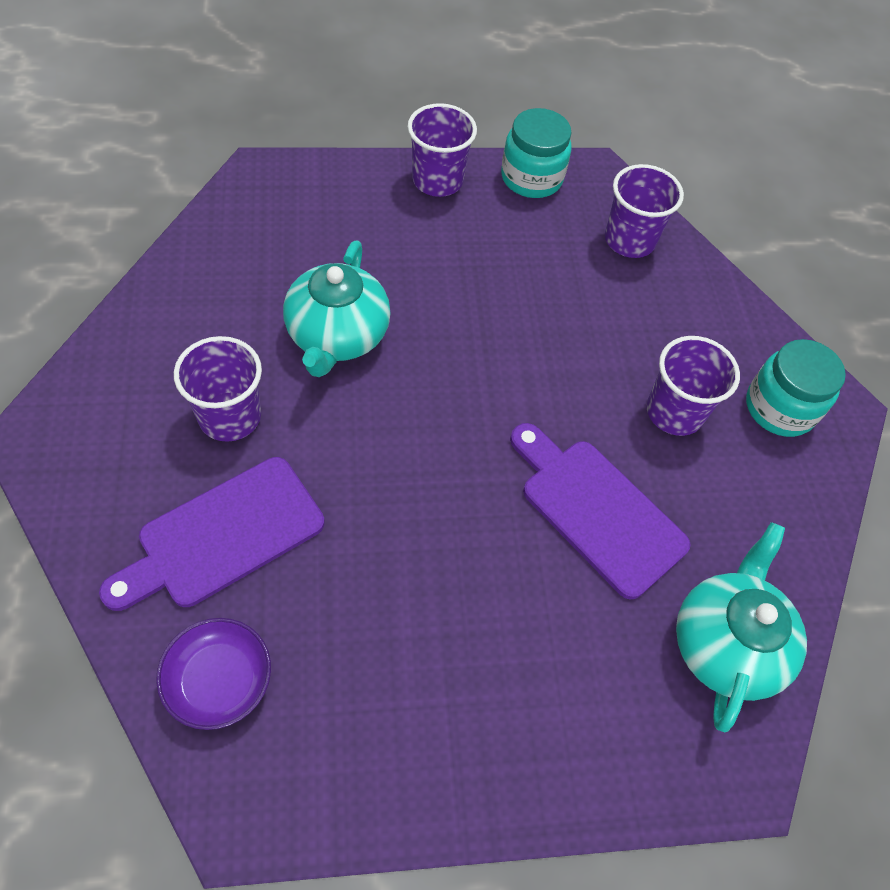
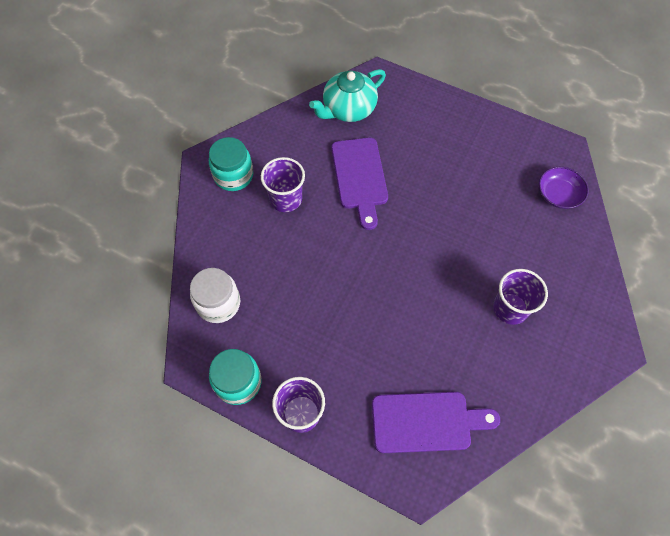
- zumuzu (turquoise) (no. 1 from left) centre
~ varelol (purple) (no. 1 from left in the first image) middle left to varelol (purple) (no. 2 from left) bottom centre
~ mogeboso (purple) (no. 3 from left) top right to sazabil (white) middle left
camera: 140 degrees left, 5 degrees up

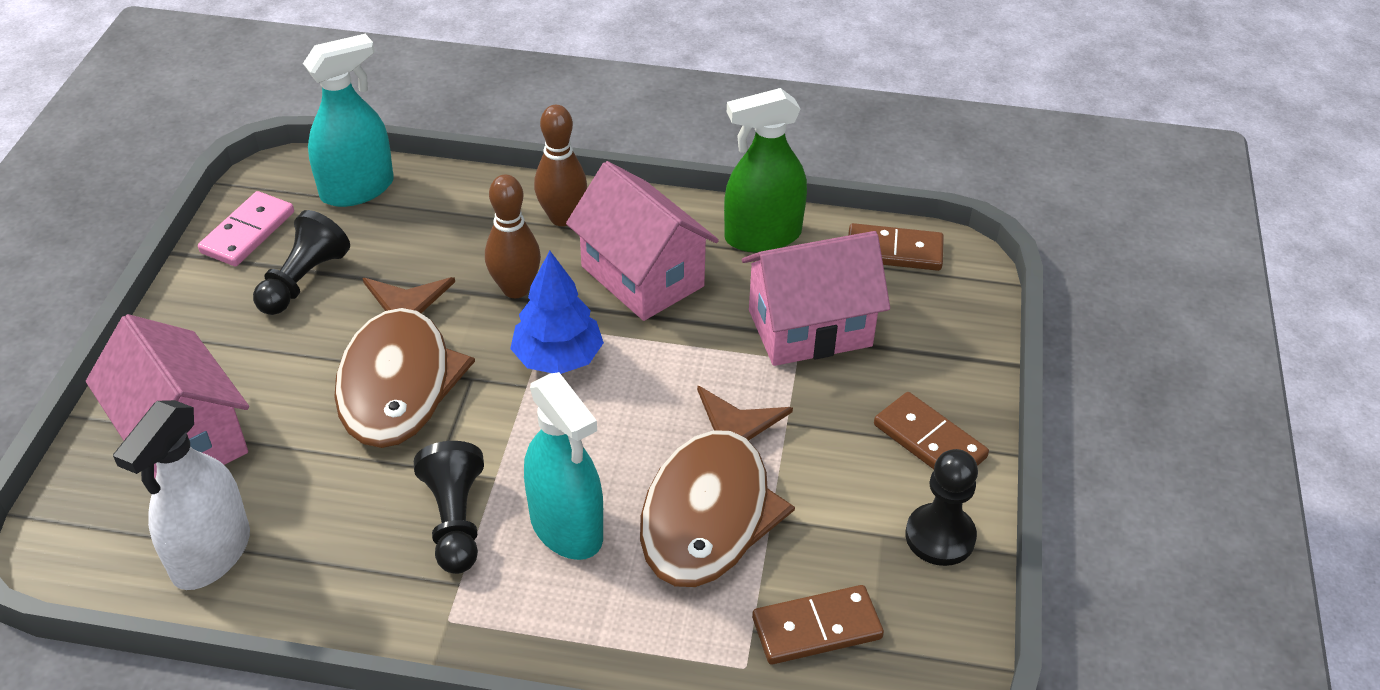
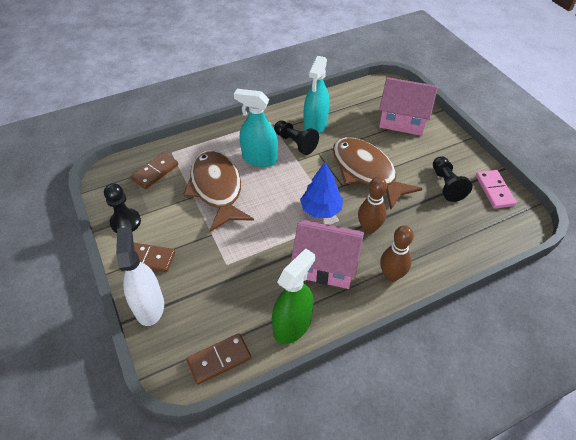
- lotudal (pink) (no. 3 from left) centre
~ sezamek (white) bottom left to middle left
~ sezamek (turquoise) (no. 1 from left in the first image) top left to sezamek (turquoise) (no. 2 from left) top centre
camera: 145 degrees right, 5 degrees up

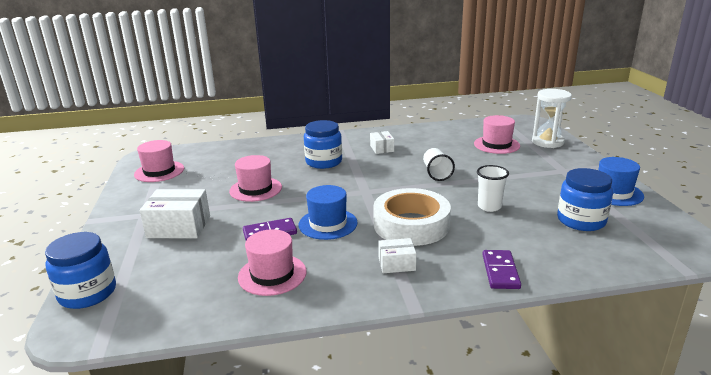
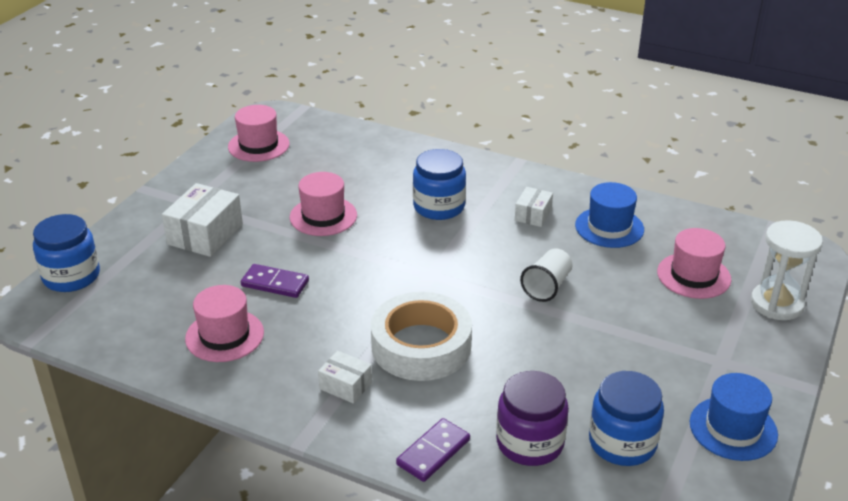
- mogeboso (white) (no. 2 from left) middle right
+ sazabil (purple) bottom centre
~ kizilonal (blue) (no. 1 from left) centre to middle right
~ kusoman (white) (no. 1 from left) middle left = middle left 75 degrees clockwise
camera: 35 degrees right, 10 degrees up

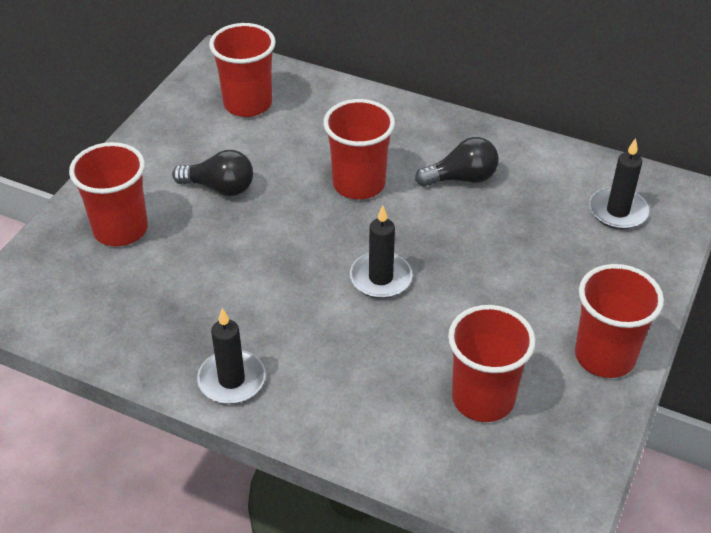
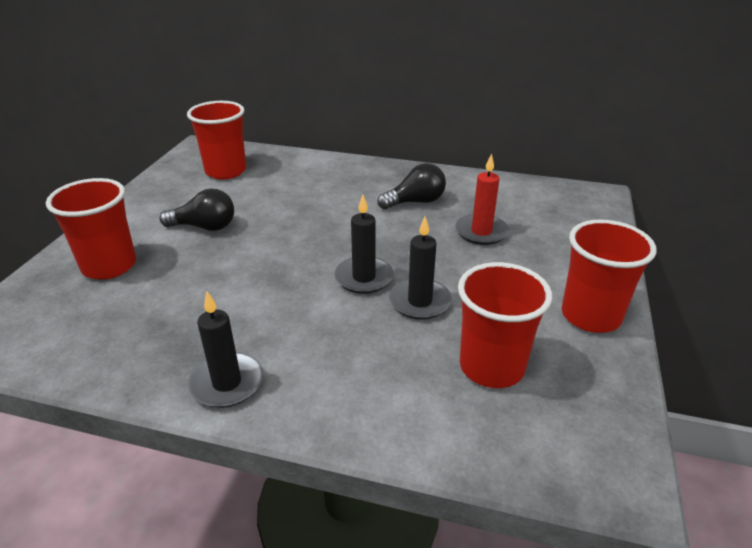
- mogeboso (red) (no. 3 from left) top centre
+ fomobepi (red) centre
~ fomobepi (black) (no. 3 from left) middle right to centre
camera: 10 degrees left, 10 degrees down

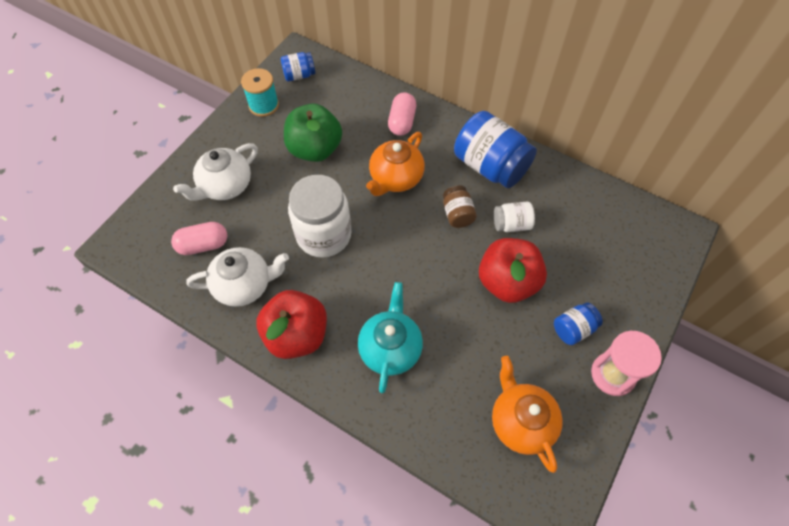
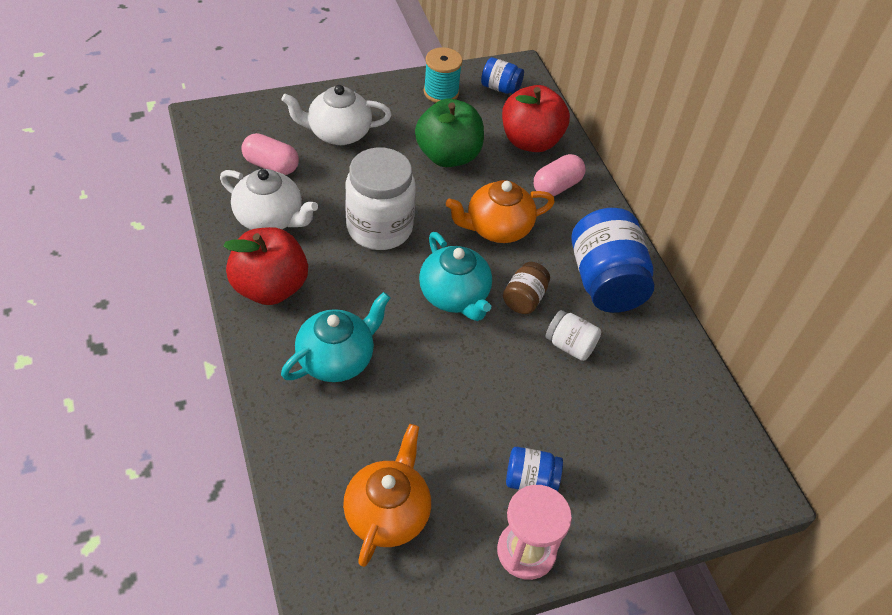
+ zumuzu (turquoise) (no. 2 from left) centre
~ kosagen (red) (no. 2 from left) centre to top centre
camera: 35 degrees right, 10 degrees down

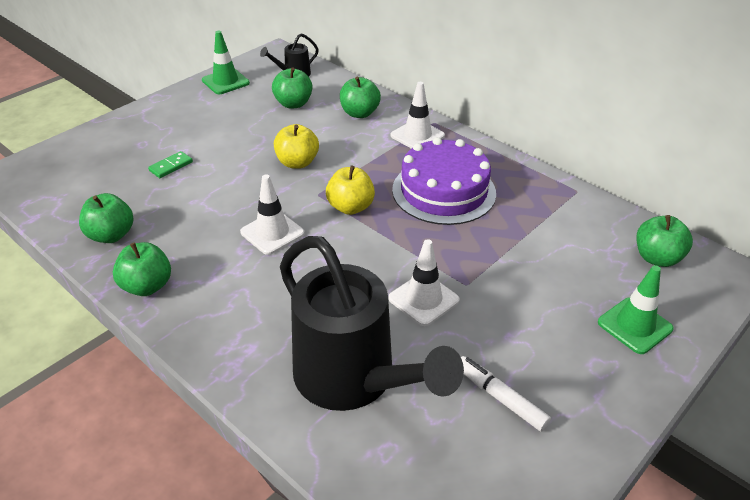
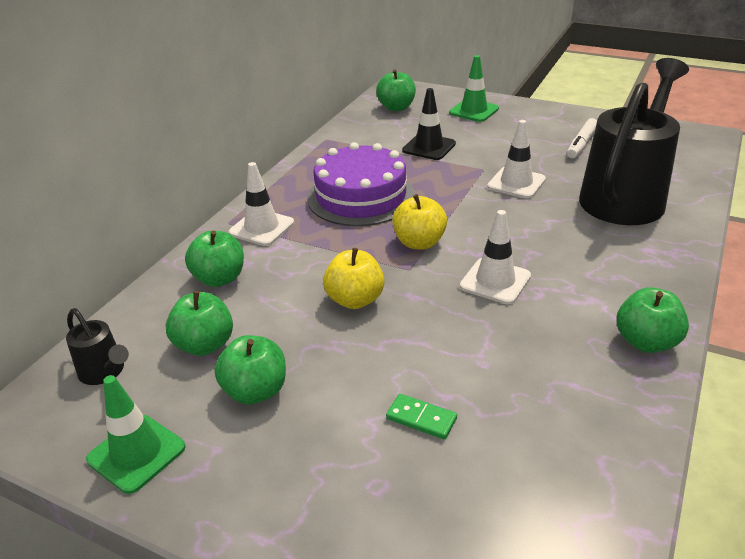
+ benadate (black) top centre
~ kosagen (green) (no. 1 from left in the first image) middle left to kosagen (green) (no. 3 from left) centre
camera: 105 degrees left, 5 degrees down

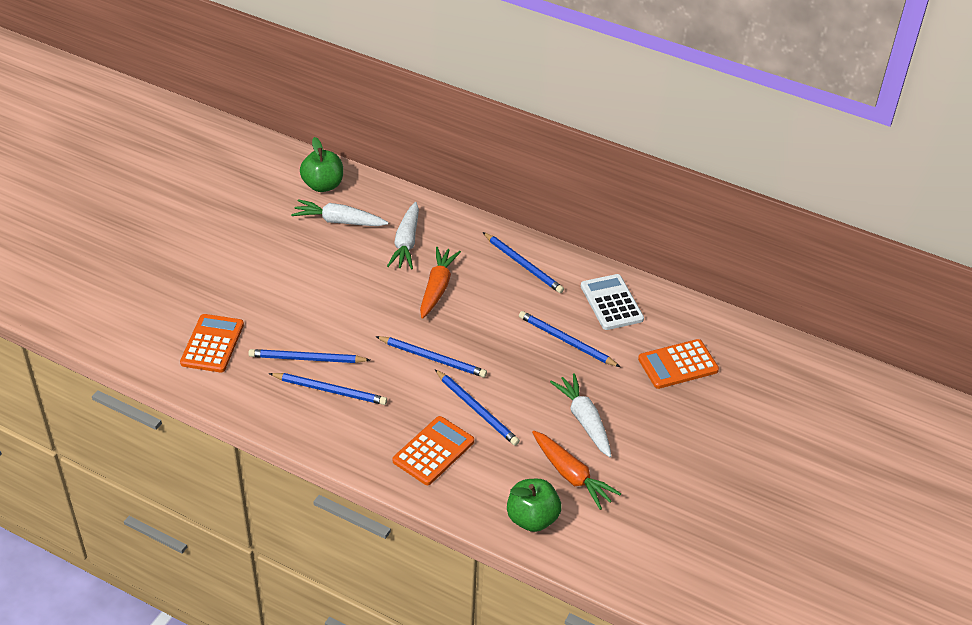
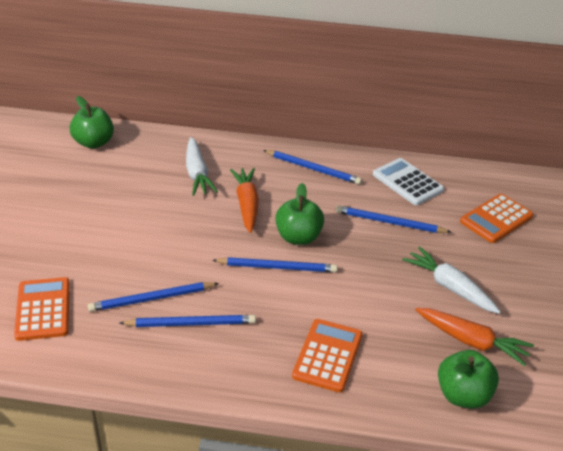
- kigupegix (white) (no. 1 from left) centre
- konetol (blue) (no. 4 from left) centre
+ kosagen (green) (no. 2 from left) centre
camera: 20 degrees left, 5 degrees down

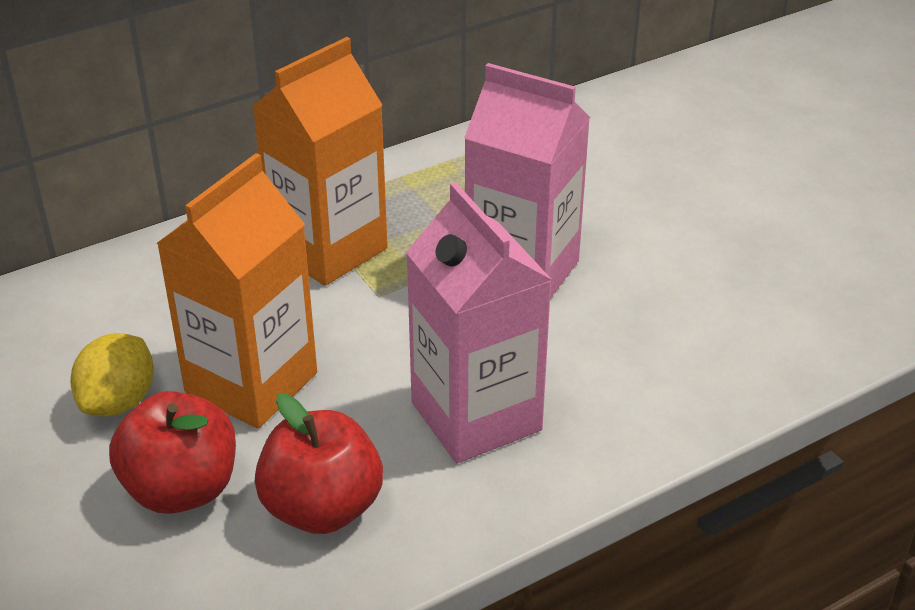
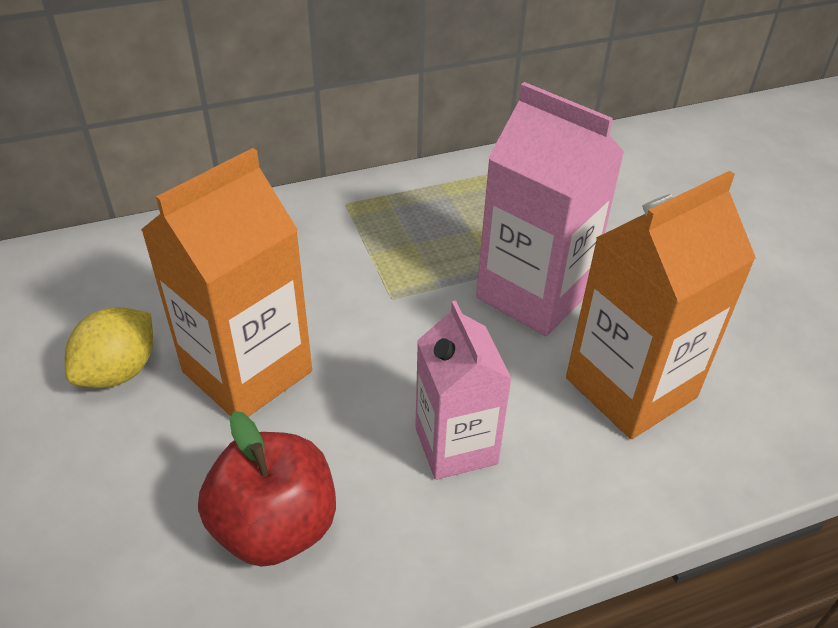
- kosagen (red) (no. 1 from left) bottom left
~ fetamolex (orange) (no. 2 from left) top centre to middle right
~ fetamolex (pink) (no. 1 from left) centre = centre x0.66
camera: 10 degrees right, 5 degrees up

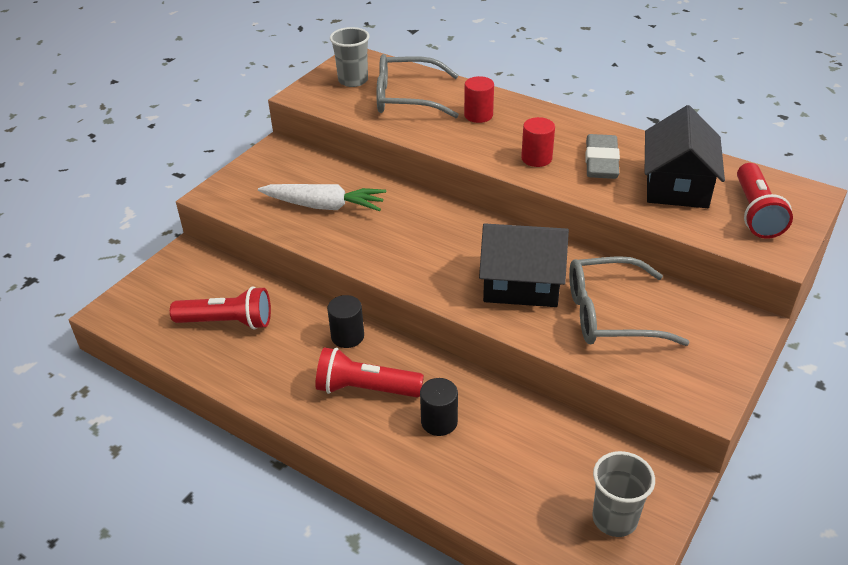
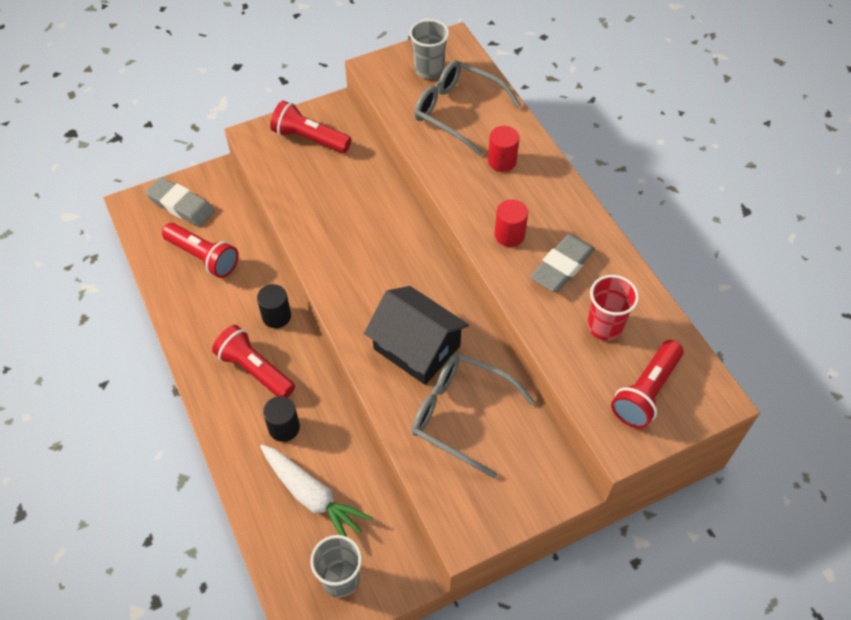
+ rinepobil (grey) (no. 1 from left) top left
+ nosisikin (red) (no. 3 from left) top centre
~ kigupegix (white) centre to bottom centre
~ lotudal (black) (no. 2 from left) top right to mogeboso (red) middle right
camera: 30 degrees right, 15 degrees up

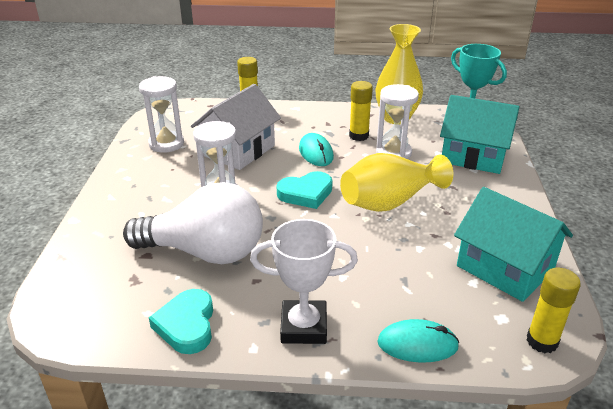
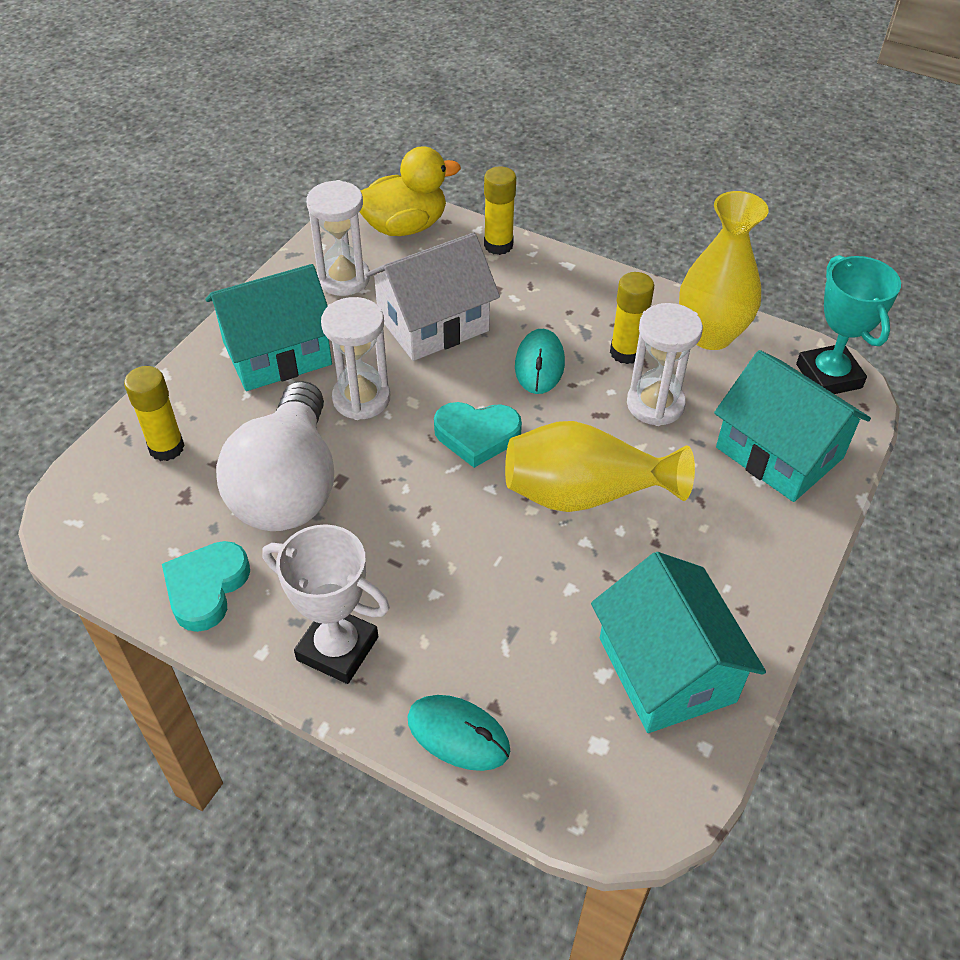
+ lotudal (turquoise) (no. 1 from left) middle left
+ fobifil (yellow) top centre
~ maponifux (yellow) (no. 3 from left in the first image) bottom right to maponifux (yellow) (no. 1 from left) middle left
~ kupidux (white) middle left = middle left 60 degrees clockwise
camera: 25 degrees right, 15 degrees up

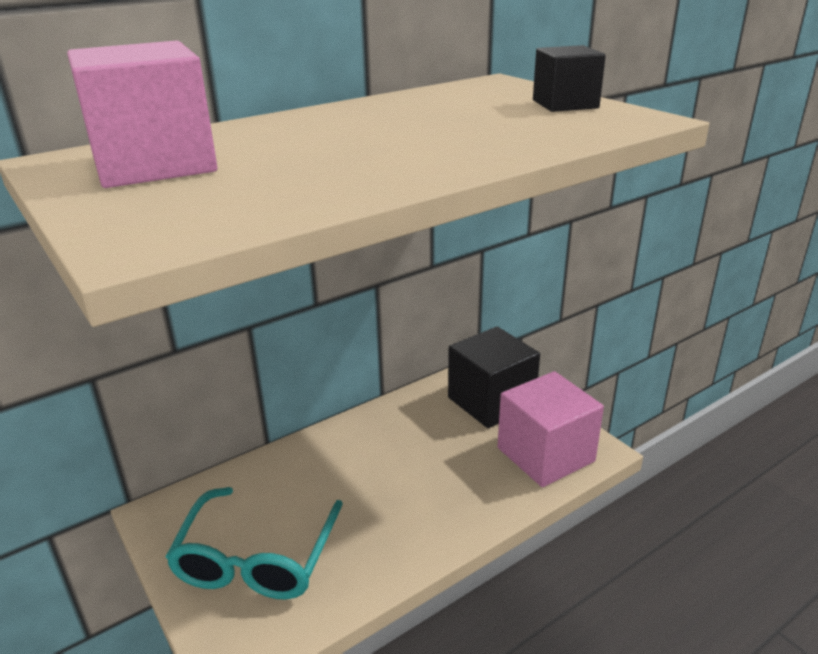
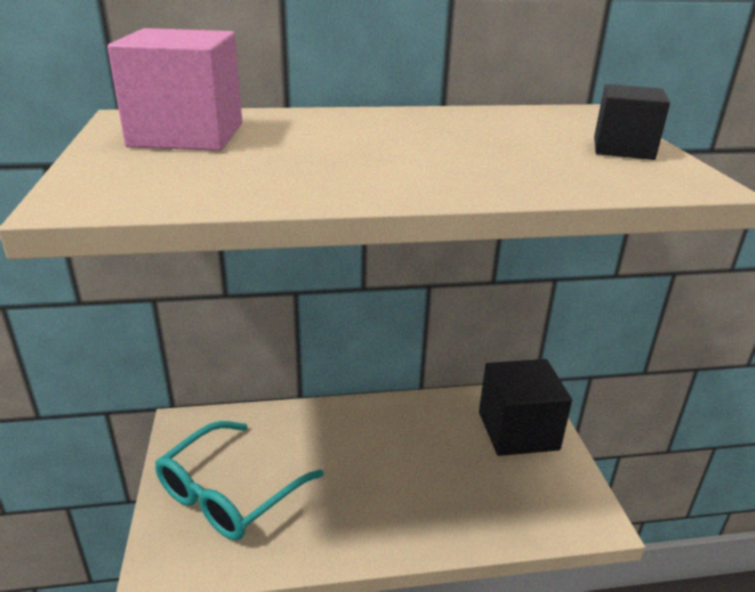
- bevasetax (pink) (no. 2 from left) middle right
camera: 25 degrees right, 0 degrees up

